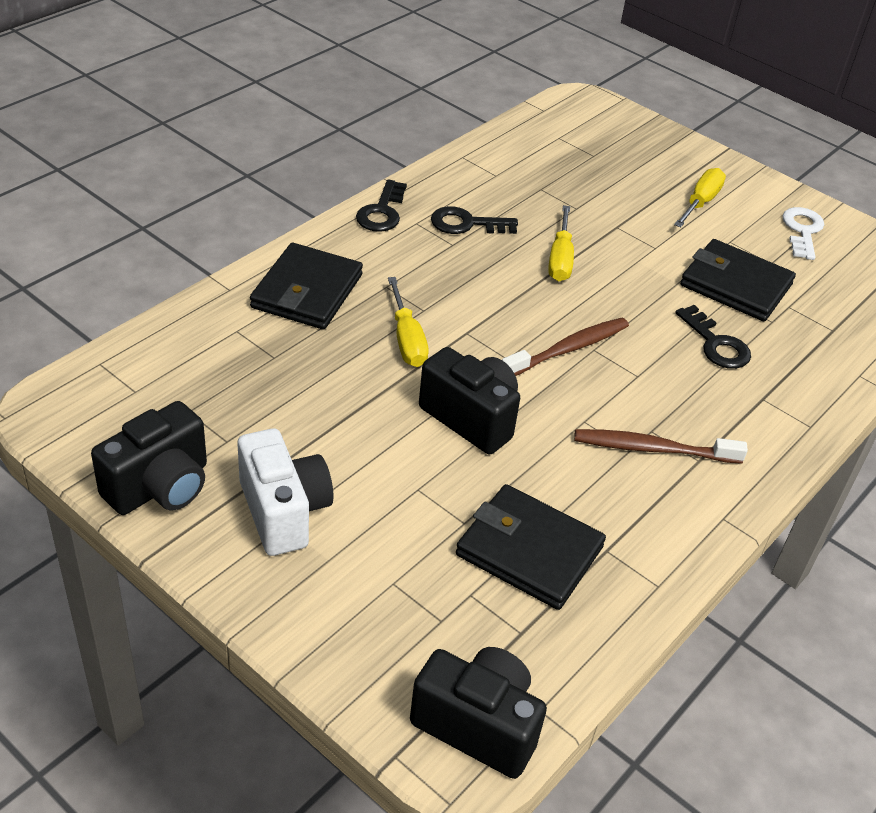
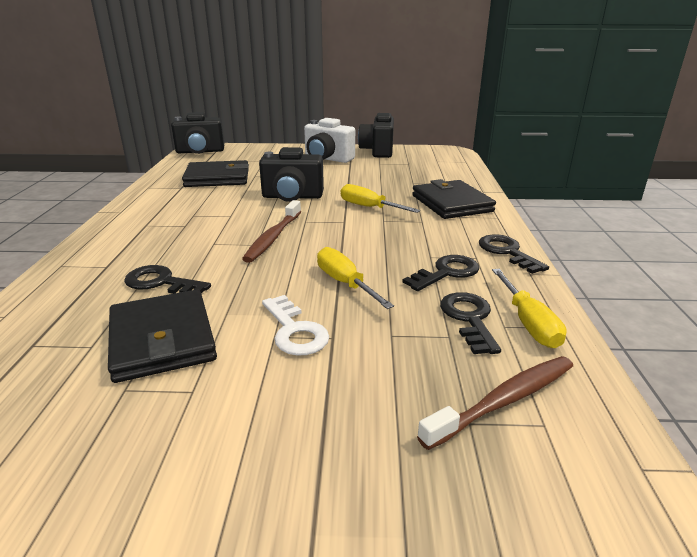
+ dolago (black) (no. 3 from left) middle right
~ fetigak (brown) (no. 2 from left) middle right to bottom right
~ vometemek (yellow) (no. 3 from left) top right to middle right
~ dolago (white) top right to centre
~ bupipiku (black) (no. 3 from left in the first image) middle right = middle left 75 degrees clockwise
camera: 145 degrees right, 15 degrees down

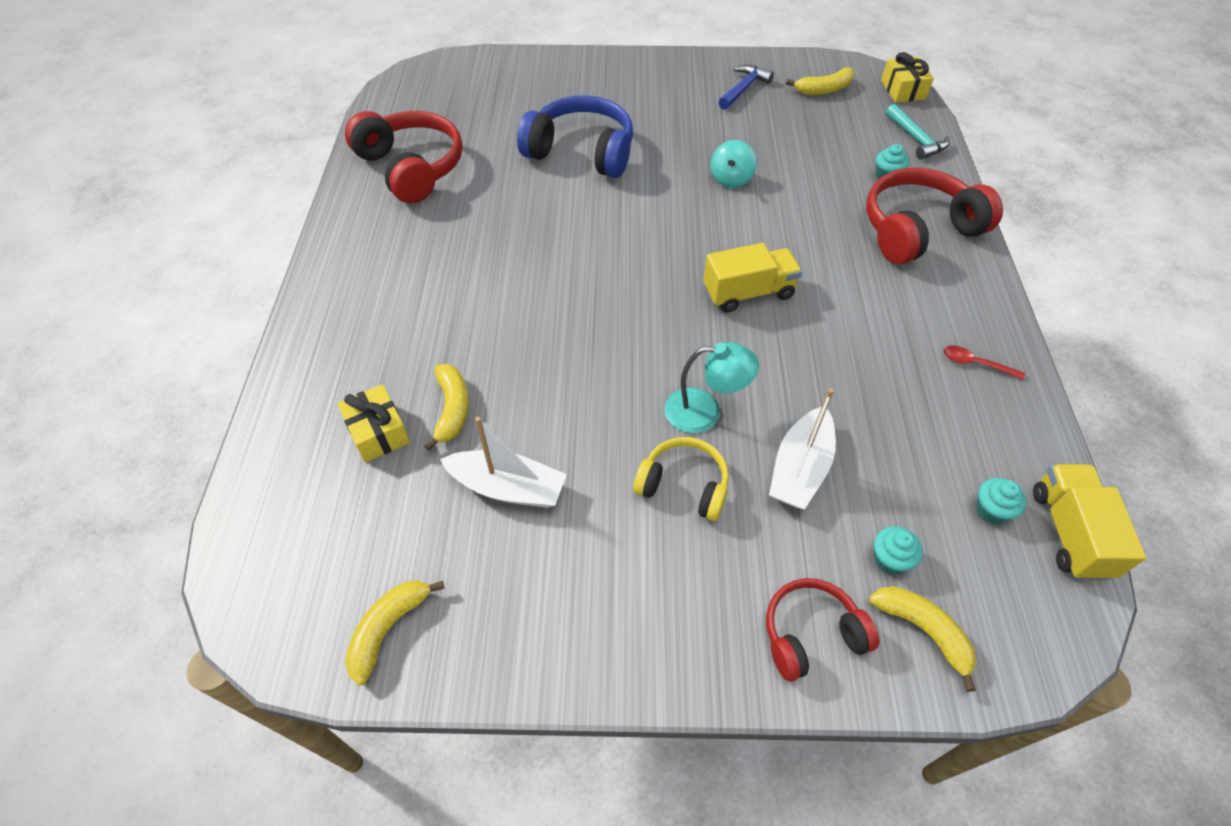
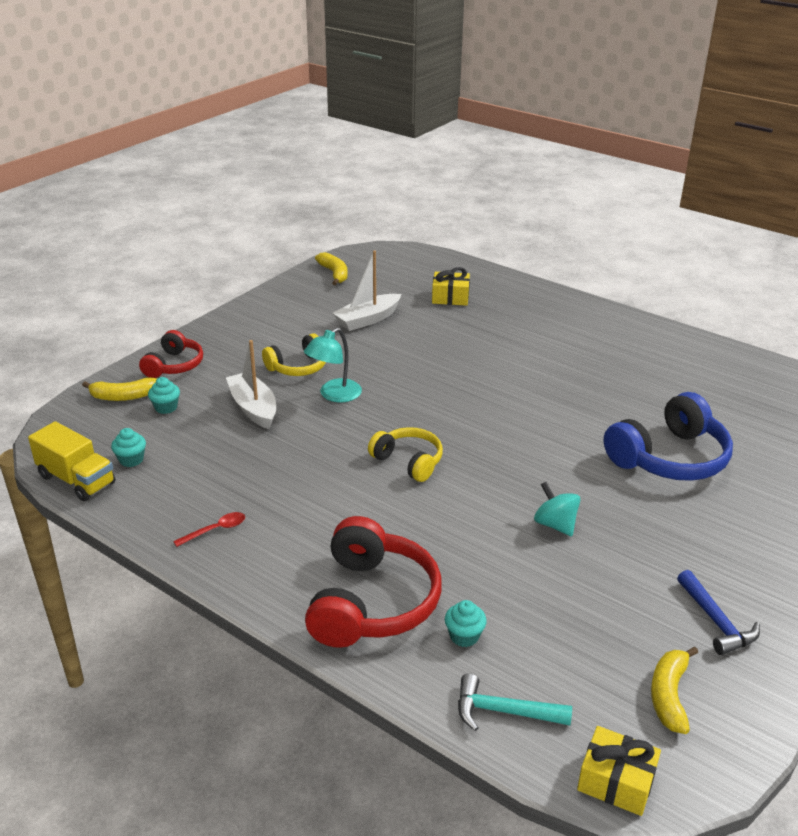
- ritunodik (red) (no. 1 from left) top left
- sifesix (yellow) (no. 2 from left) centre
~ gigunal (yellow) (no. 1 from left) centre to ritunodik (yellow) (no. 2 from left) centre
camera: 125 degrees right, 20 degrees down

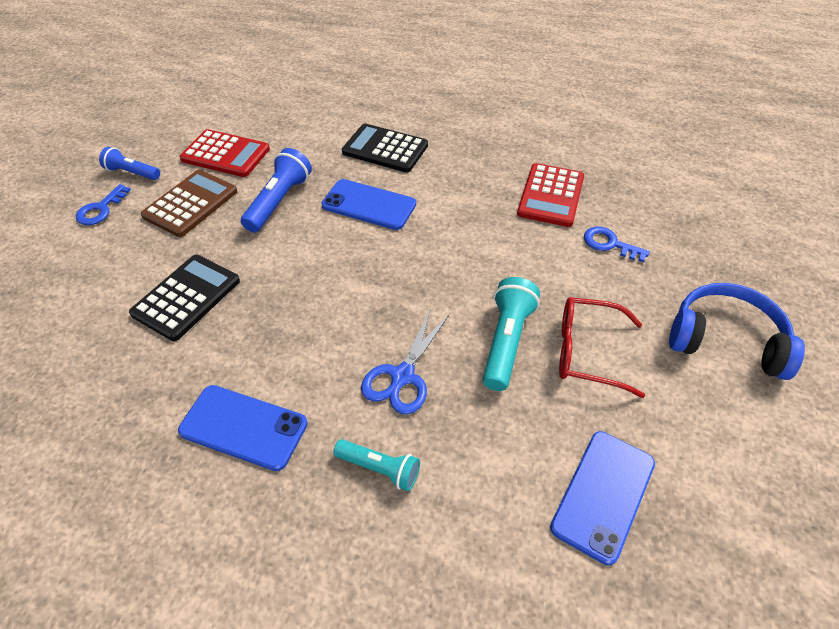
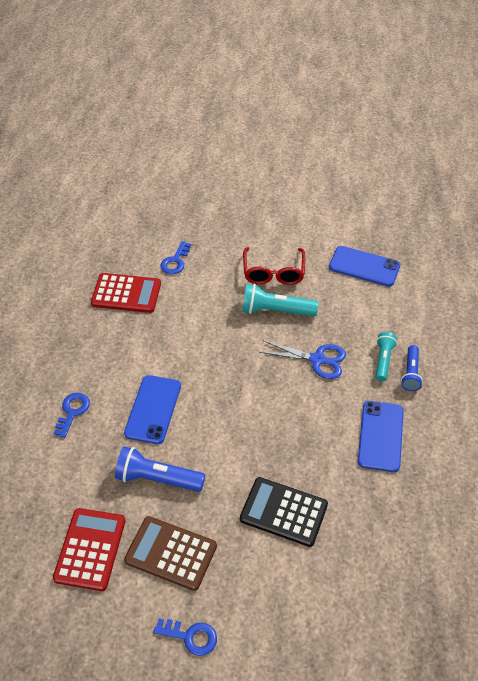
- ritunodik (blue) middle right
~ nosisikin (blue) (no. 1 from left in the first image) top left to nosisikin (blue) (no. 2 from left) middle right
~ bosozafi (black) (no. 2 from left) top centre to dolago (blue) (no. 1 from left) middle left
camera: 100 degrees left, 0 degrees up

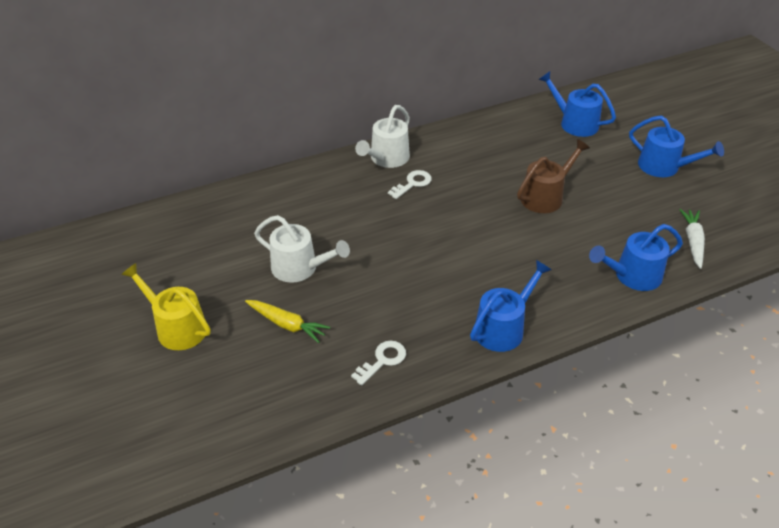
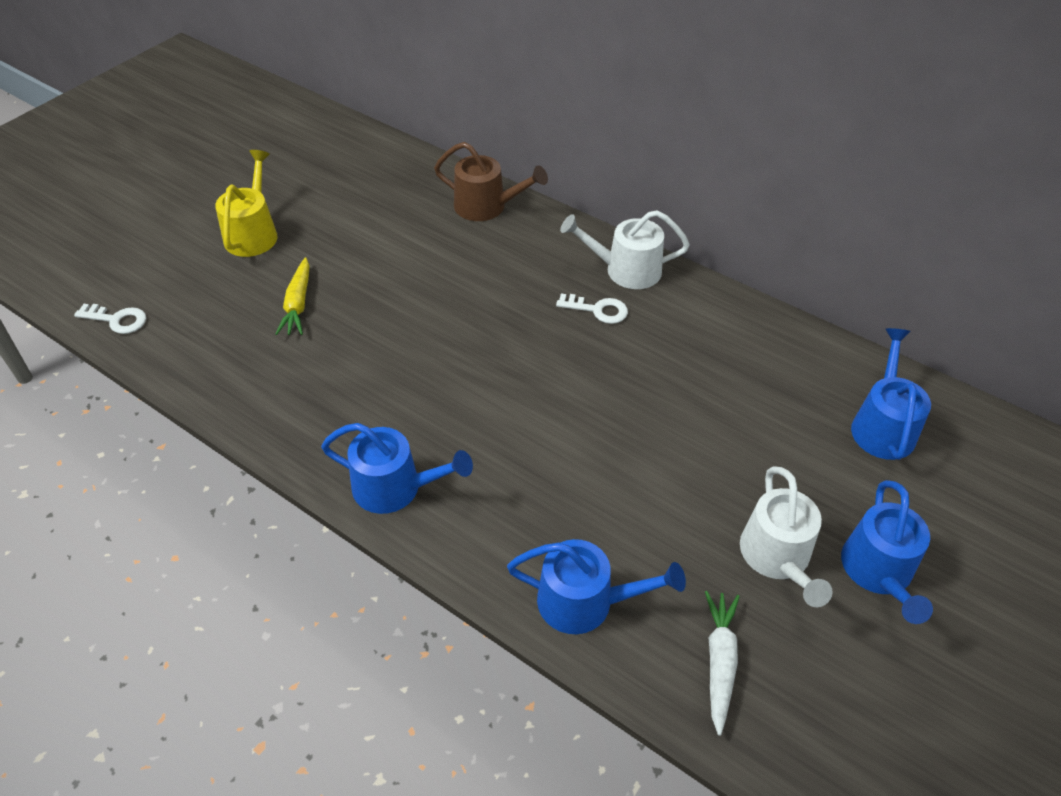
~ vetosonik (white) (no. 1 from left in the first image) centre to vetosonik (white) (no. 2 from left) bottom right
~ dolago (white) (no. 1 from left) bottom centre to middle left
~ vetosonik (brown) middle right to top centre
~ vetosonik (blue) (no. 3 from left in the first image) middle right = bottom centre 150 degrees clockwise
~ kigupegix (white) middle right = bottom right 60 degrees counterclockwise
camera: 60 degrees right, 5 degrees up

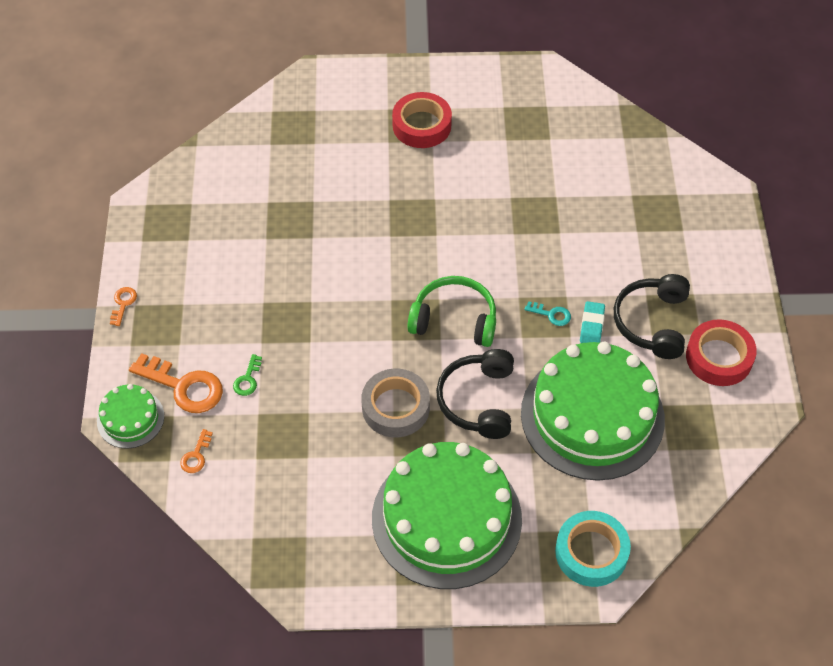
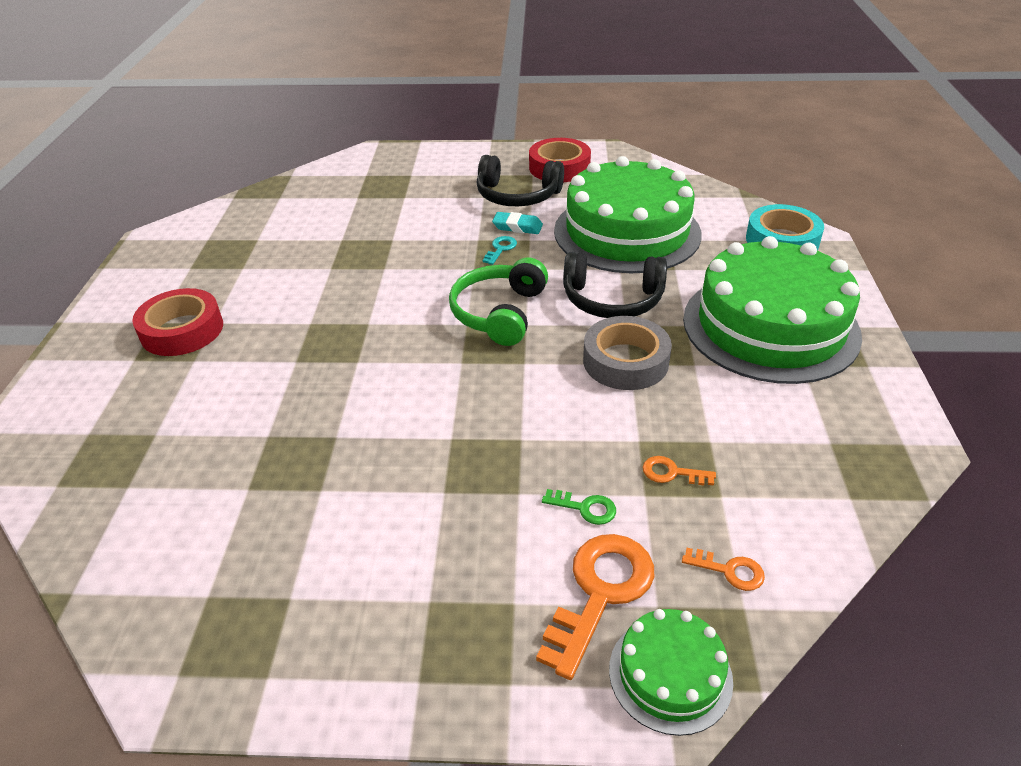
~ dolago (orange) (no. 1 from left in the first image) middle left to dolago (orange) (no. 2 from left) centre
camera: 85 degrees left, 15 degrees down

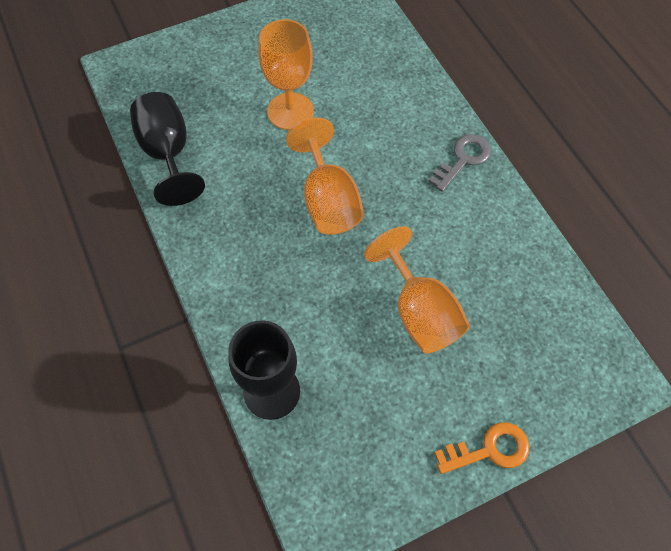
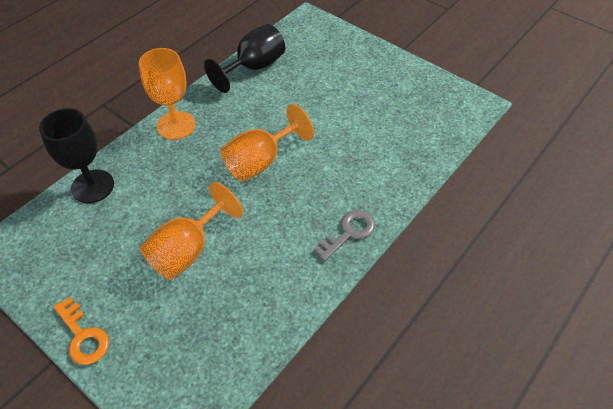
~ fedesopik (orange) (no. 1 from left) top centre to top left
~ dolago (grey) top right = centre 60 degrees counterclockwise
camera: 65 degrees right, 10 degrees down

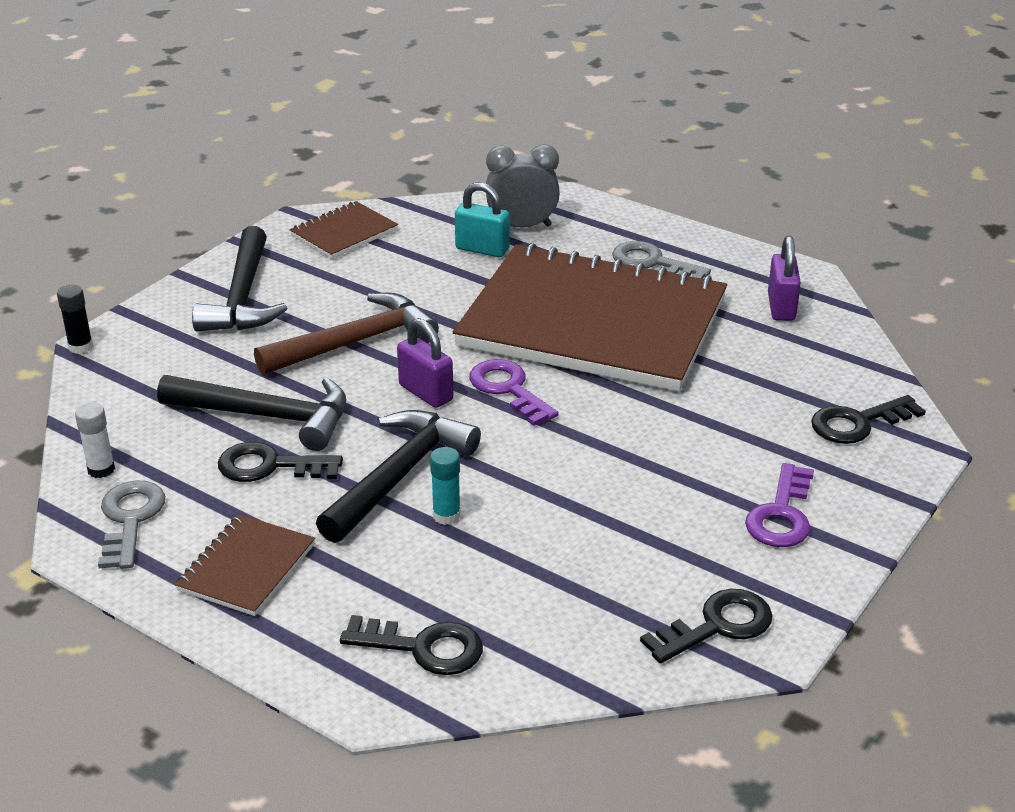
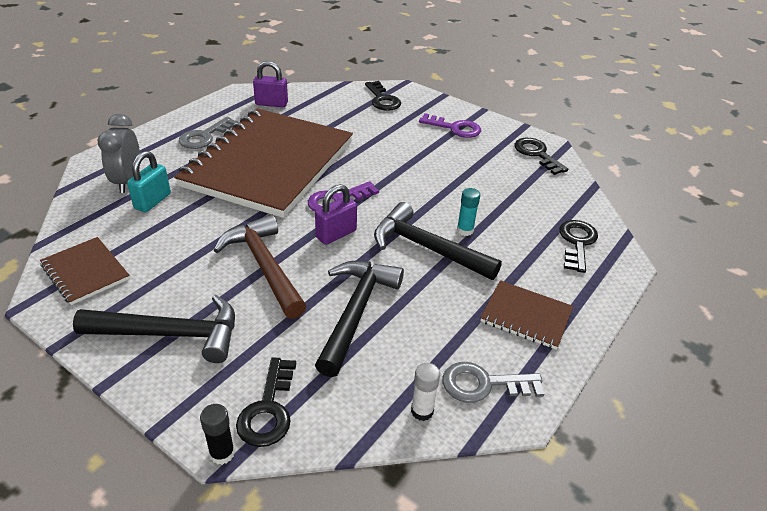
~ dolago (black) (no. 1 from left) middle left to bottom centre
camera: 90 degrees left, 5 degrees up

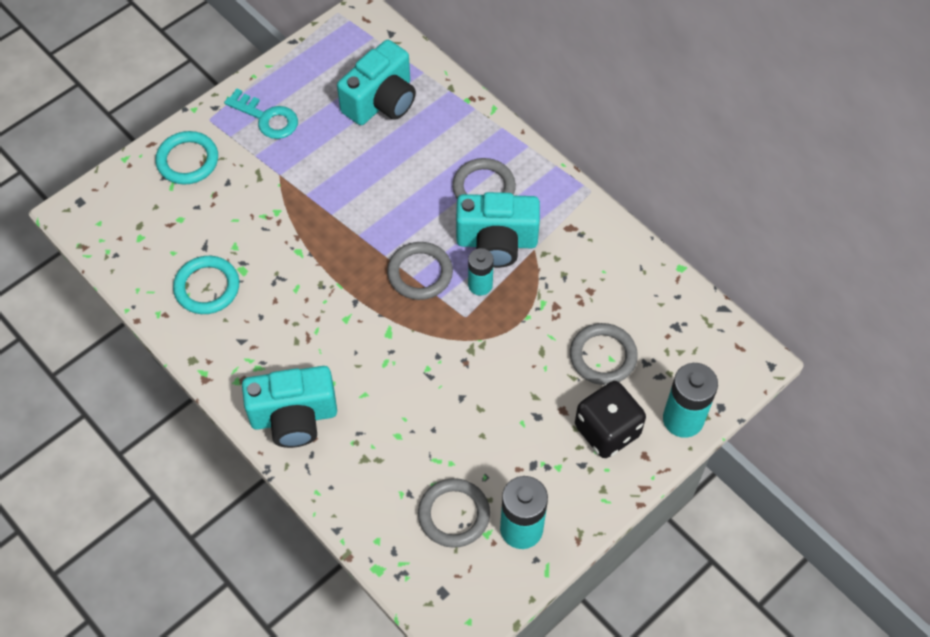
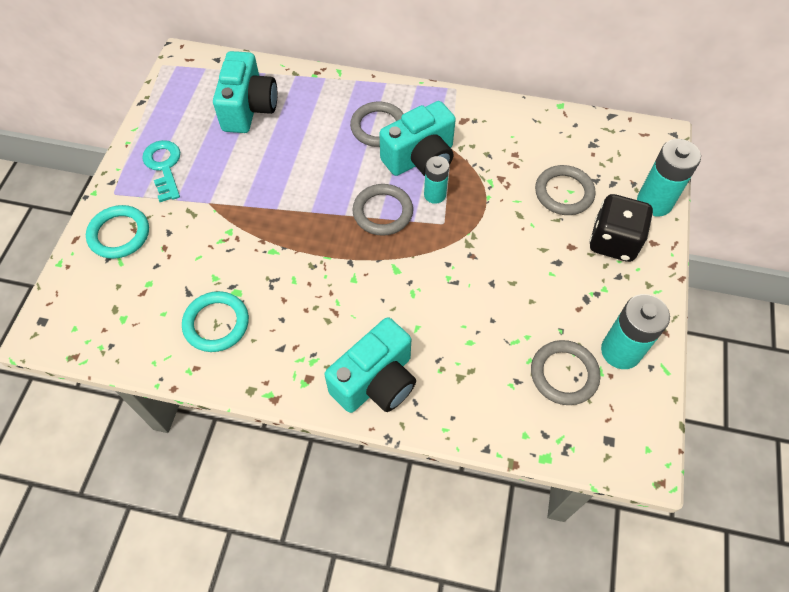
~ dolago (turquoise) top left = top left 105 degrees counterclockwise
camera: 35 degrees left, 0 degrees up

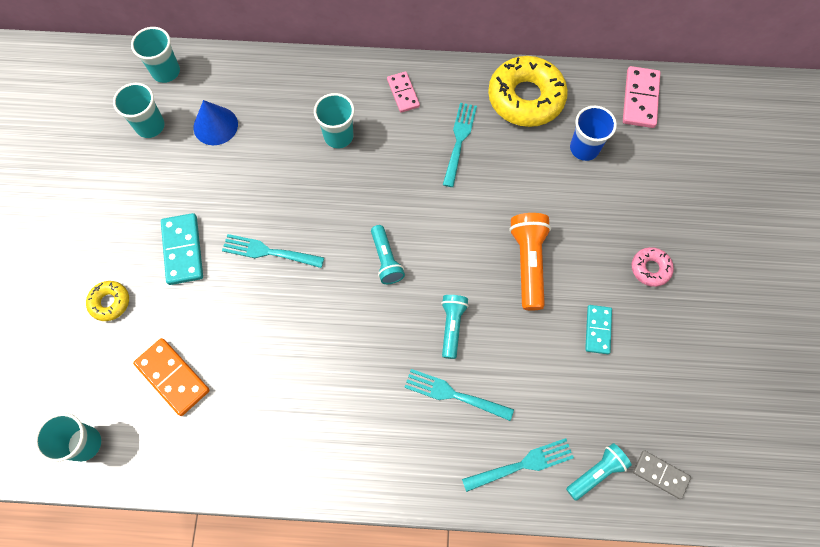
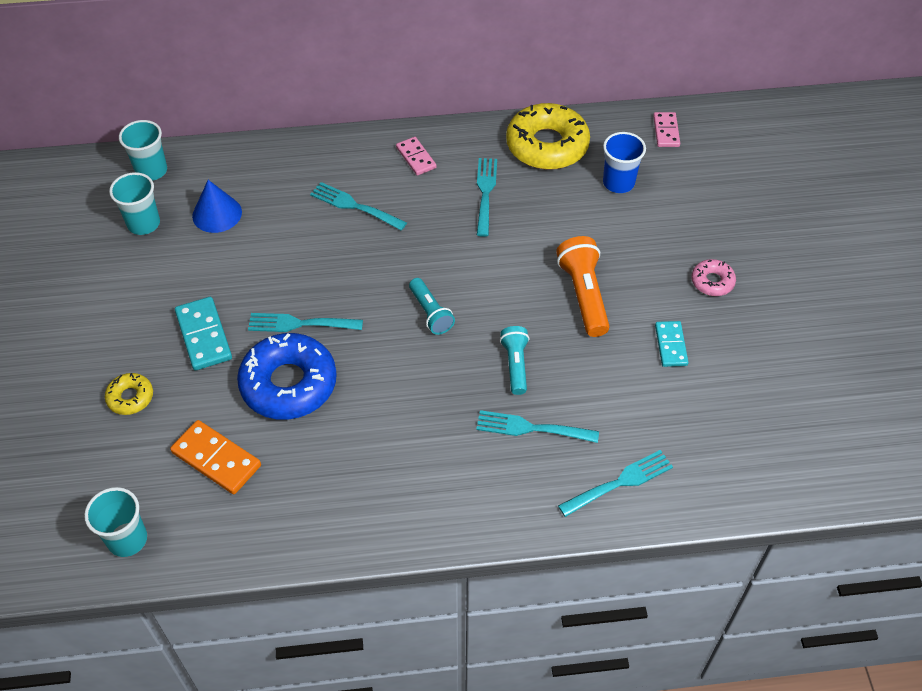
- nosisikin (turquoise) (no. 3 from left) bottom right
- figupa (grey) bottom right
+ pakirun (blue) middle left
~ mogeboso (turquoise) (no. 4 from left) top centre to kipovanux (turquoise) (no. 2 from left) top centre
~ figupa (pink) (no. 2 from left) top right = top right x0.65
camera: 10 degrees left, 15 degrees down

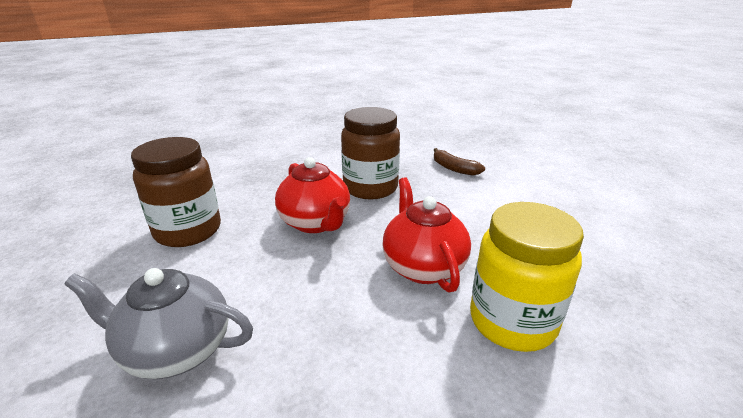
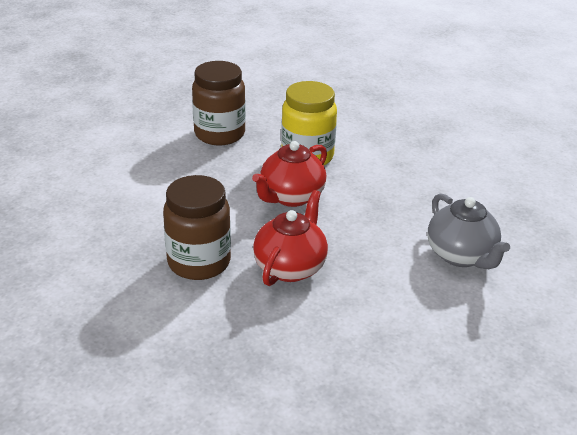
- sifesix (brown) centre
~ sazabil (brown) (no. 1 from left in the first image) middle left to sazabil (brown) (no. 2 from left) top centre
camera: 125 degrees left, 5 degrees up

